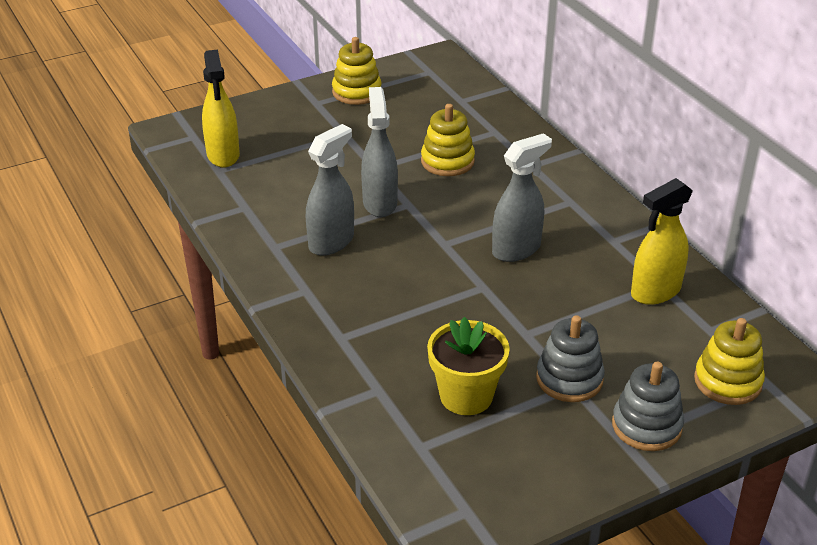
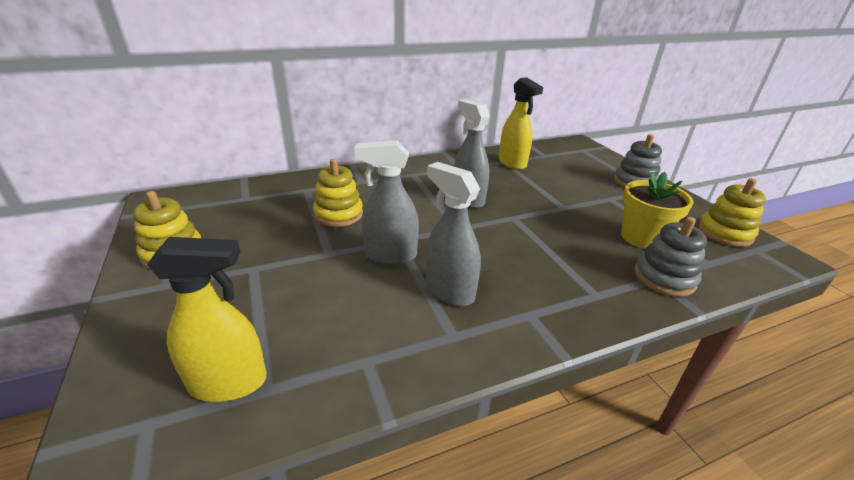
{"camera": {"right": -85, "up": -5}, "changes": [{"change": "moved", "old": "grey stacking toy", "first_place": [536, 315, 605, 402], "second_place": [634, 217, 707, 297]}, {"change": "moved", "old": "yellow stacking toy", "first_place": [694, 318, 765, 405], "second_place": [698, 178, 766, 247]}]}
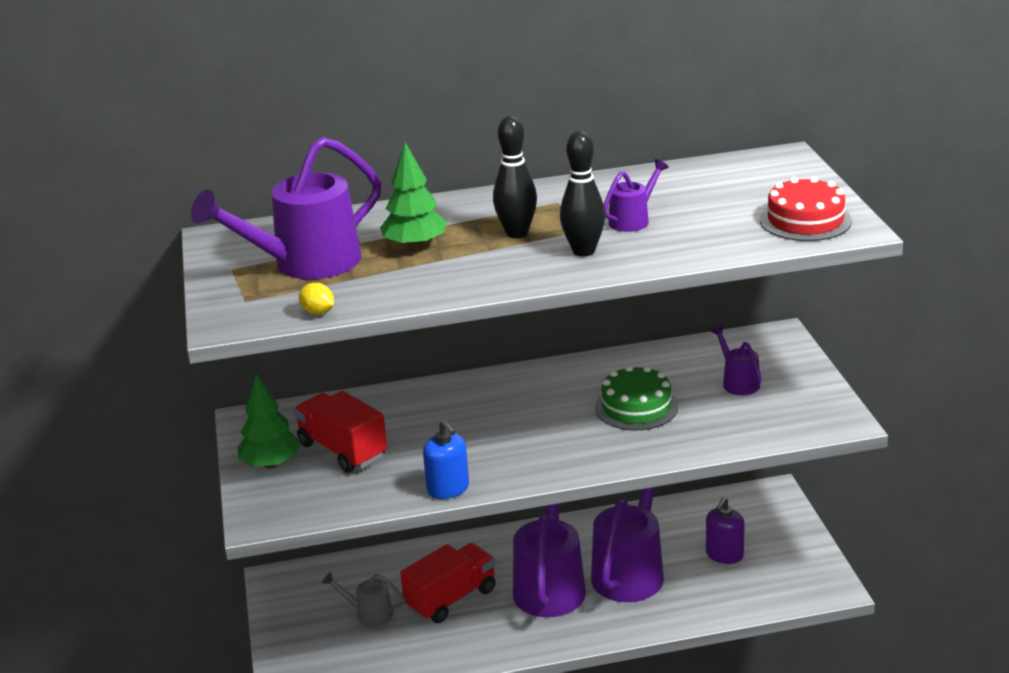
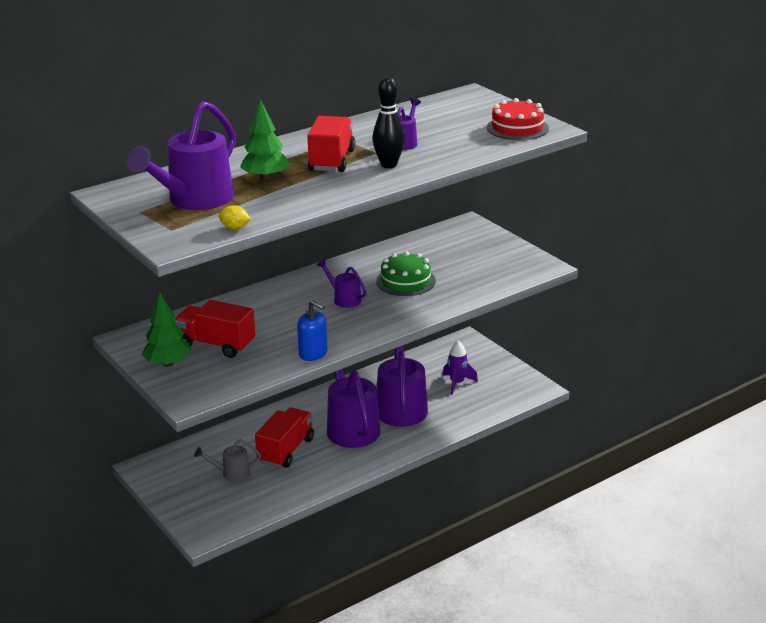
{"camera": {"right": -25, "up": 0}, "changes": [{"change": "moved", "old": "purple watering can", "first_place": [711, 325, 761, 395], "second_place": [317, 259, 367, 308]}, {"change": "replaced", "old": "black bowling pin", "new": "red truck", "first_place": [493, 116, 537, 238], "second_place": [307, 116, 356, 172]}, {"change": "replaced", "old": "purple soap dispenser", "new": "purple rocket", "first_place": [706, 497, 744, 564], "second_place": [442, 341, 478, 395]}]}
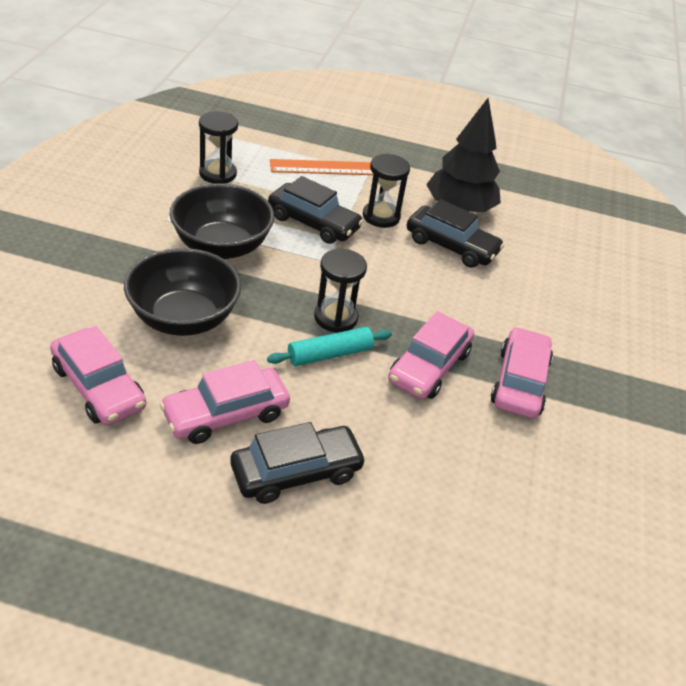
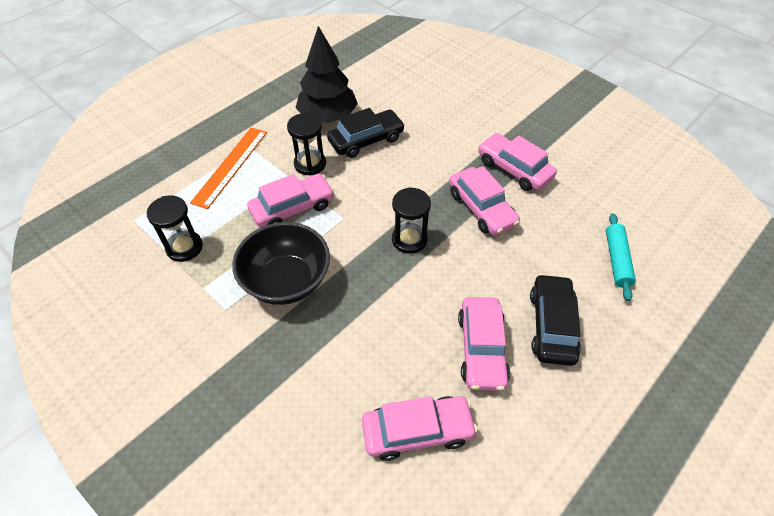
{"camera": {"right": -55, "up": 10}, "changes": [{"change": "removed", "old": "black bowl", "first_place": [124, 248, 241, 336]}, {"change": "moved", "old": "turquoise rolling pin", "first_place": [267, 327, 392, 366], "second_place": [606, 213, 636, 301]}, {"change": "recoloured", "old": "black car", "new": "pink car", "first_place": [268, 176, 364, 244], "second_place": [247, 174, 335, 228]}]}
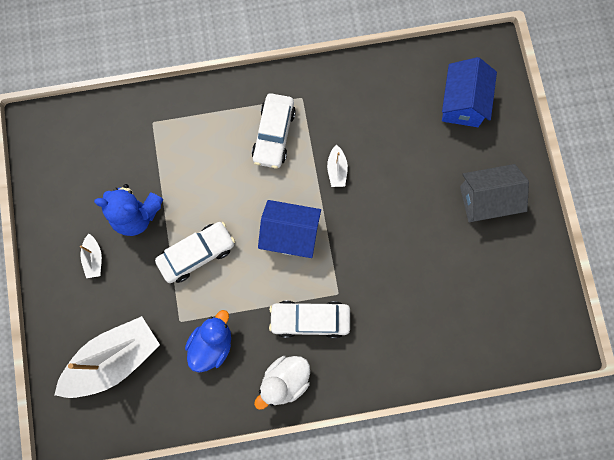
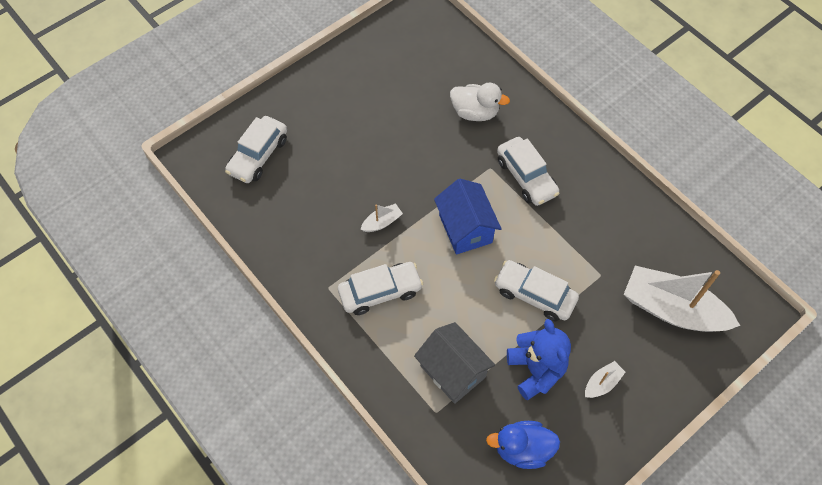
{"camera": {"right": -120, "up": -15}, "changes": [{"change": "moved", "old": "blue duck", "first_place": [185, 310, 231, 372], "second_place": [486, 421, 560, 469]}, {"change": "moved", "old": "white duck", "first_place": [254, 356, 310, 410], "second_place": [450, 83, 510, 121]}, {"change": "moved", "old": "grey house", "first_place": [460, 164, 529, 222], "second_place": [414, 322, 495, 404]}, {"change": "replaced", "old": "blue house", "new": "white car", "first_place": [442, 57, 497, 127], "second_place": [225, 116, 287, 183]}]}
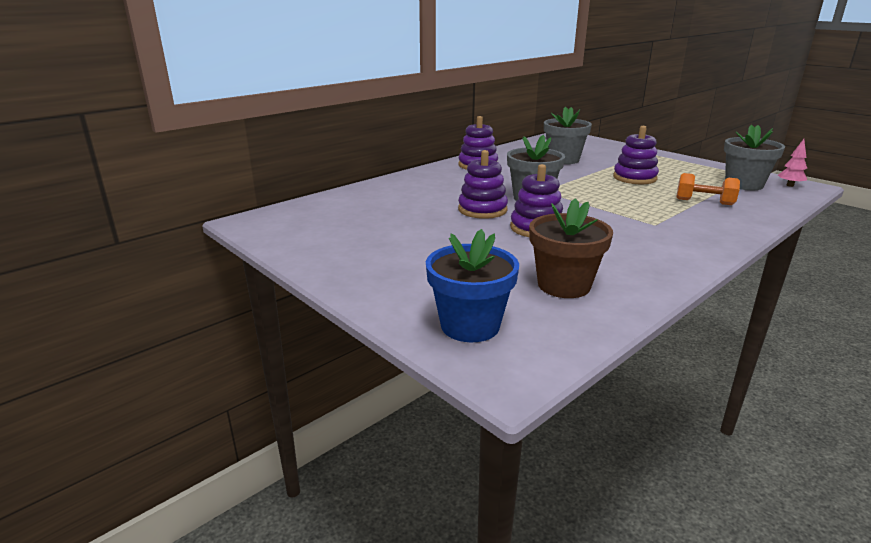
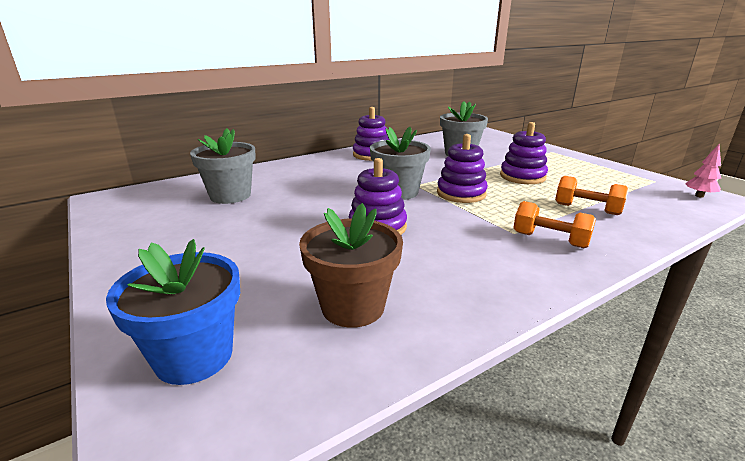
{"camera": {"right": 10, "up": 0}, "changes": [{"change": "added", "new": "orange dumbbell", "second_place": [513, 201, 596, 248]}, {"change": "moved", "old": "purple stacking toy", "first_place": [458, 150, 508, 219], "second_place": [437, 134, 488, 203]}, {"change": "moved", "old": "grey flower pot", "first_place": [724, 124, 785, 190], "second_place": [190, 128, 256, 204]}]}
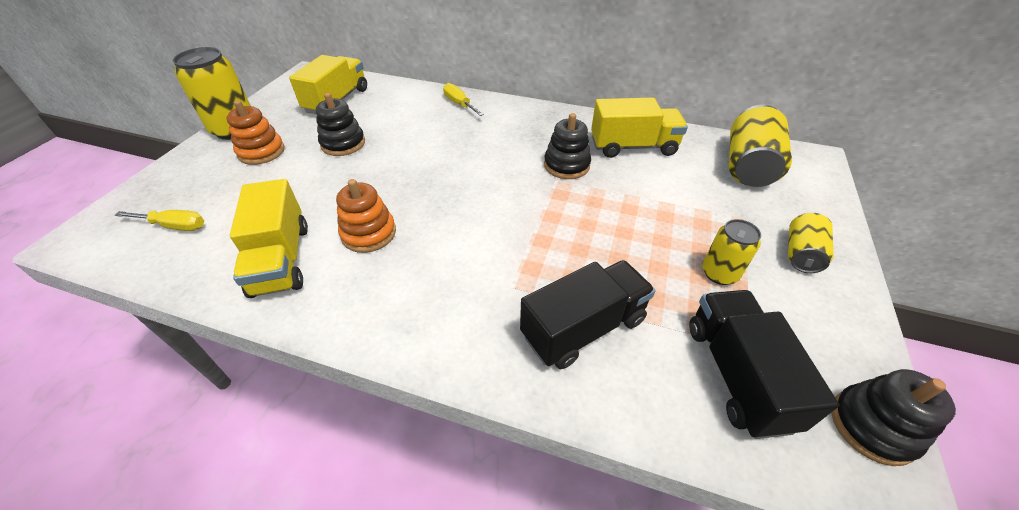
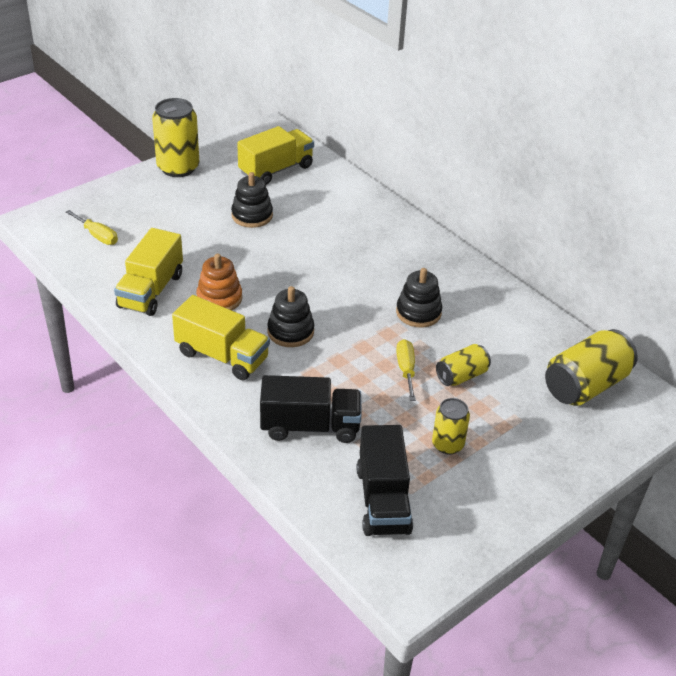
{"camera": {"right": 30, "up": -5}, "changes": [{"change": "removed", "old": "orange stacking toy", "first_place": [227, 100, 284, 165]}, {"change": "moved", "old": "yellow screwdriver", "first_place": [443, 83, 484, 116], "second_place": [396, 339, 416, 401]}, {"change": "moved", "old": "yellow truck", "first_place": [591, 98, 688, 158], "second_place": [172, 295, 270, 380]}, {"change": "moved", "old": "yellow can", "first_place": [788, 212, 833, 273], "second_place": [436, 344, 491, 386]}, {"change": "moved", "old": "black stacking toy", "first_place": [831, 369, 956, 466], "second_place": [267, 286, 314, 347]}, {"change": "turned", "old": "black truck", "first_place": [689, 290, 839, 439], "second_place": [357, 425, 413, 536], "degrees": 150}]}
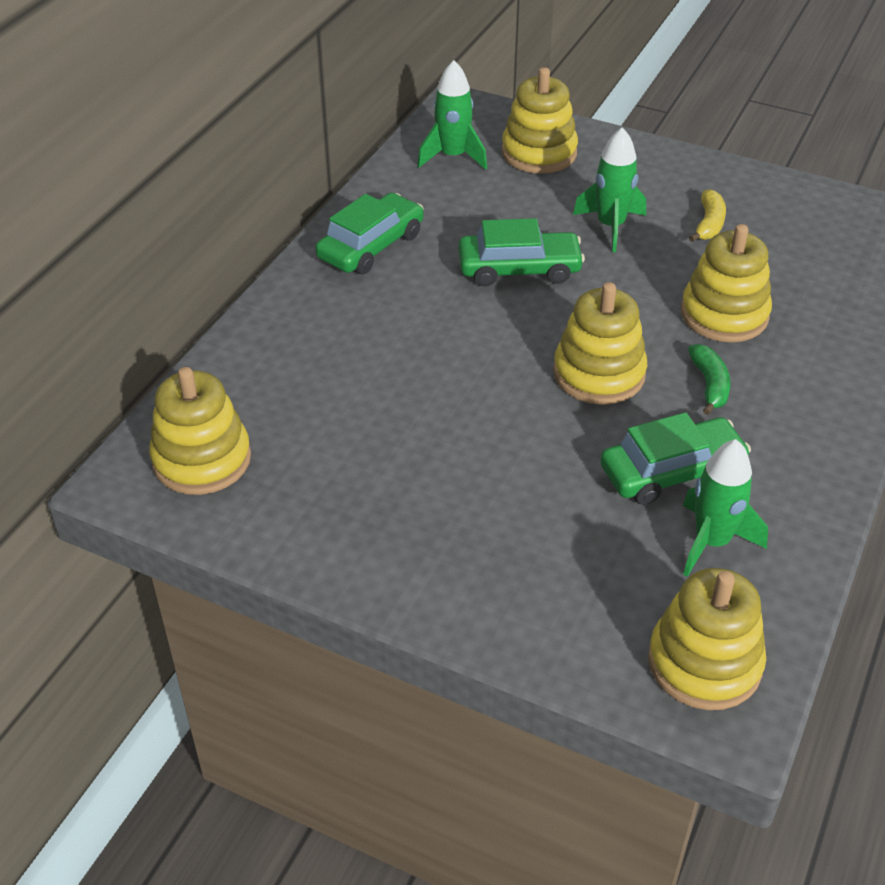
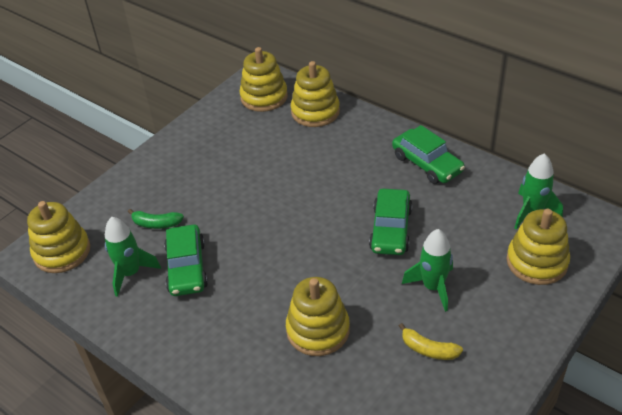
{"camera": {"right": 105, "up": 0}, "changes": [{"change": "moved", "old": "yellow stacking toy", "first_place": [553, 282, 647, 405], "second_place": [291, 61, 340, 127]}, {"change": "moved", "old": "green banana", "first_place": [688, 344, 731, 415], "second_place": [128, 209, 184, 229]}]}
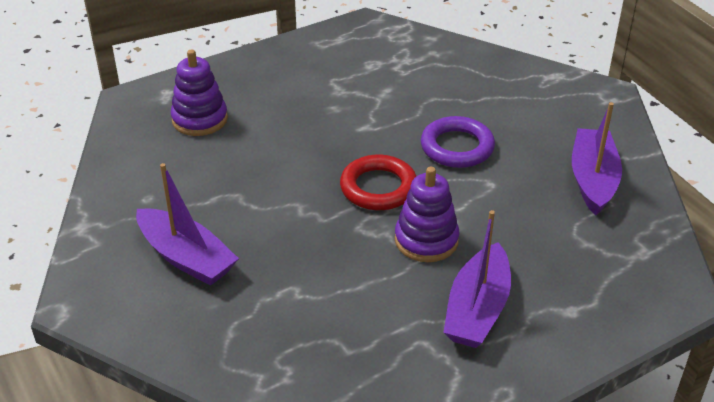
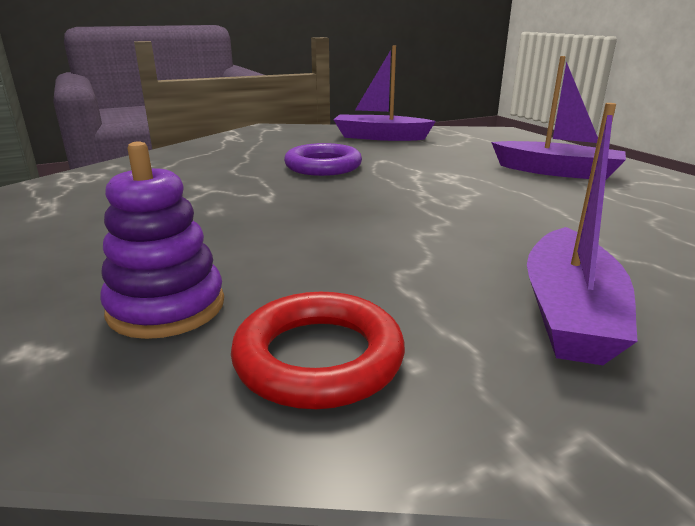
{"camera": {"right": -85, "up": -15}, "changes": [{"change": "removed", "old": "purple stacking toy", "first_place": [395, 167, 460, 262]}, {"change": "moved", "old": "red ring", "first_place": [340, 155, 416, 210], "second_place": [231, 292, 405, 409]}, {"change": "turned", "old": "purple boat", "first_place": [136, 163, 239, 286], "second_place": [527, 103, 638, 365], "degrees": 150}]}
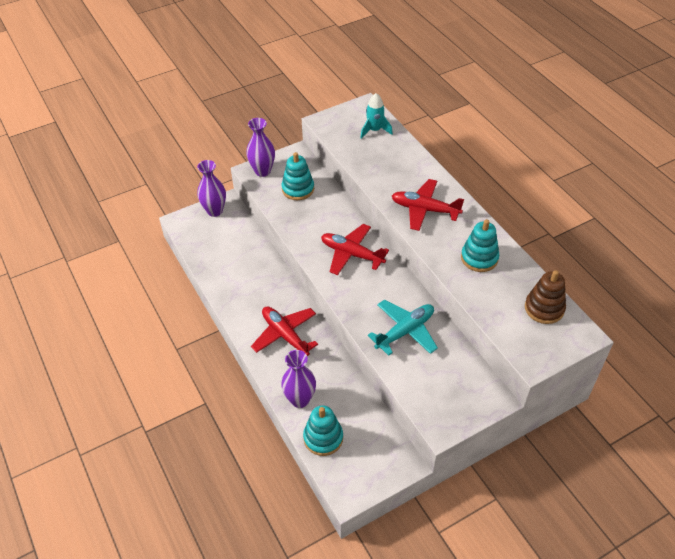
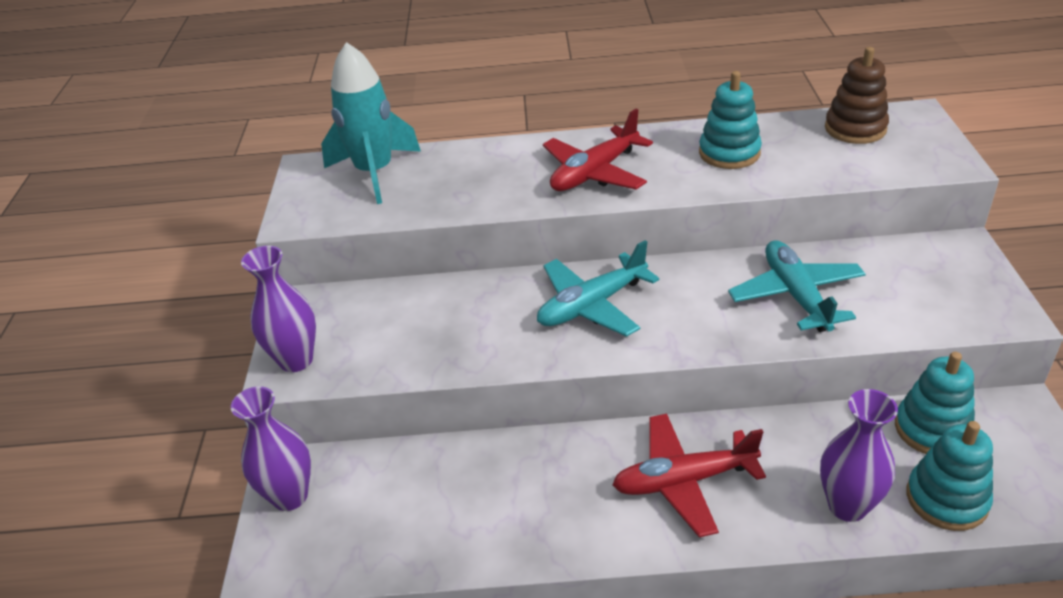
{"camera": {"right": -60, "up": -10}, "changes": [{"change": "moved", "old": "turquoise stacking toy", "first_place": [282, 152, 314, 200], "second_place": [895, 352, 975, 454]}, {"change": "recoloured", "old": "red plane", "new": "turquoise plane", "first_place": [321, 224, 389, 275], "second_place": [537, 240, 659, 337]}, {"change": "resized", "old": "turquoise rocket", "first_place": [360, 93, 393, 139], "second_place": [321, 42, 421, 204], "factor": 1.64}]}
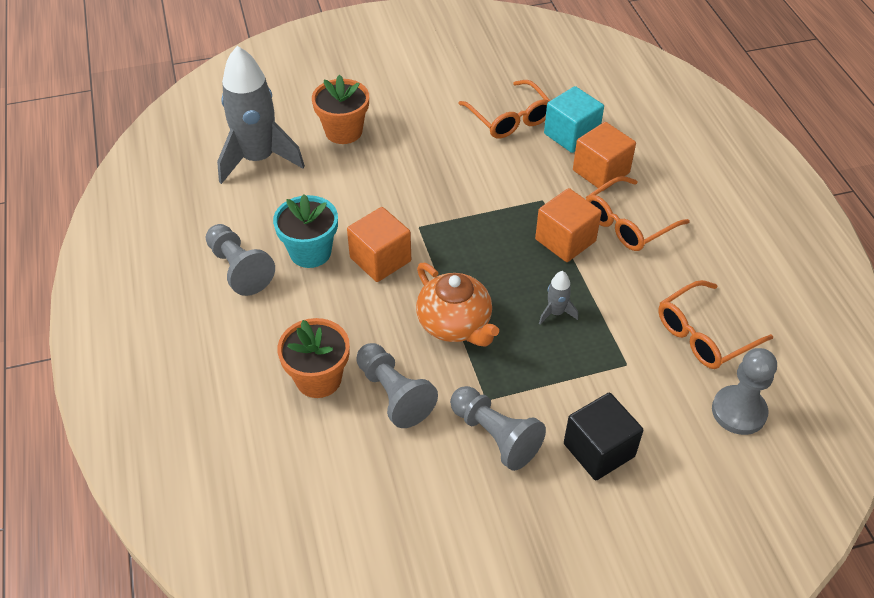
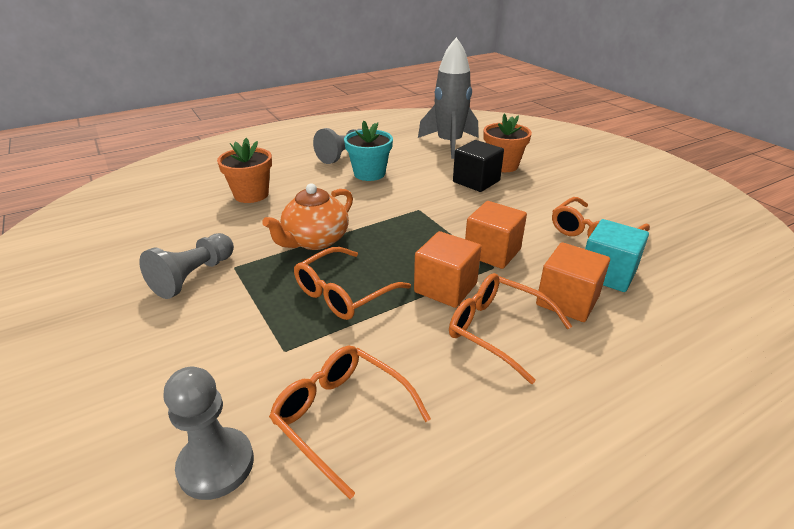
{"camera": {"right": 75, "up": -15}, "changes": [{"change": "removed", "old": "grey pawn", "first_place": [356, 343, 438, 428]}, {"change": "moved", "old": "orange cube", "first_place": [347, 207, 411, 282], "second_place": [465, 201, 527, 269]}, {"change": "moved", "old": "black cube", "first_place": [564, 393, 643, 480], "second_place": [453, 140, 504, 192]}, {"change": "replaced", "old": "grey rocket", "new": "orange glasses", "first_place": [539, 271, 578, 324], "second_place": [294, 247, 411, 320]}]}
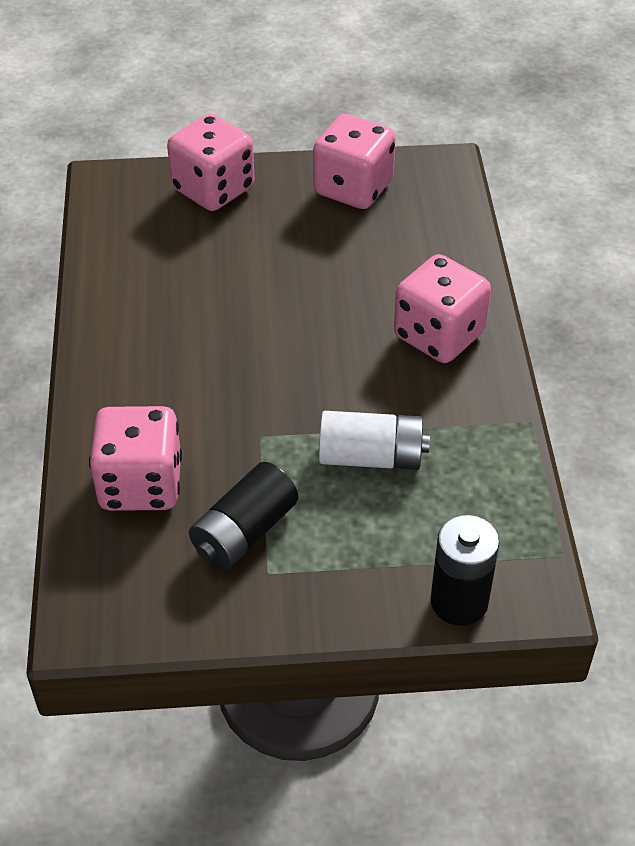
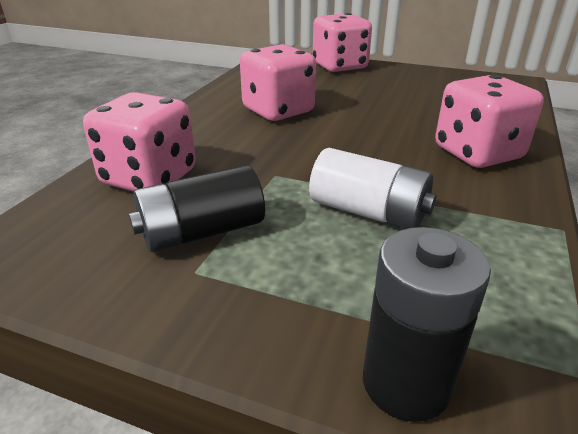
{"camera": {"right": 25, "up": -15}, "changes": [{"change": "moved", "old": "pink dice", "first_place": [313, 114, 396, 209], "second_place": [240, 44, 316, 121]}]}
